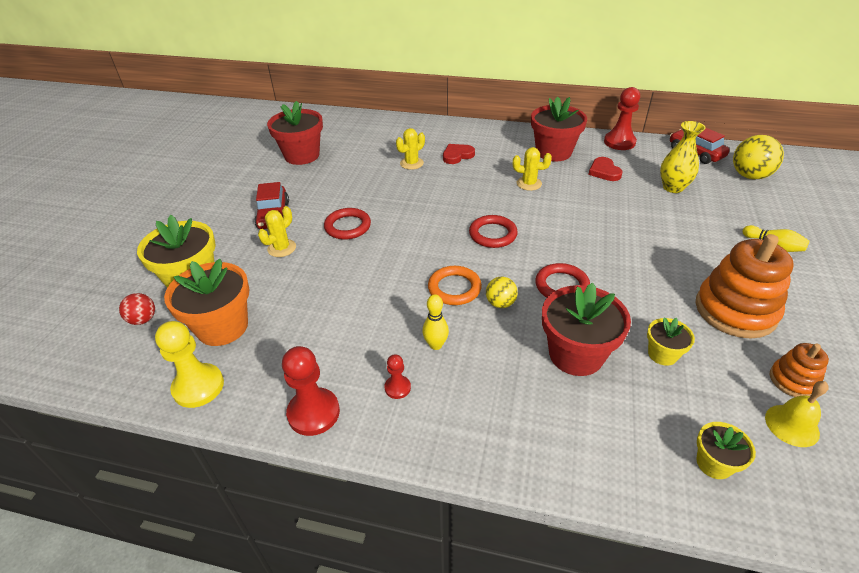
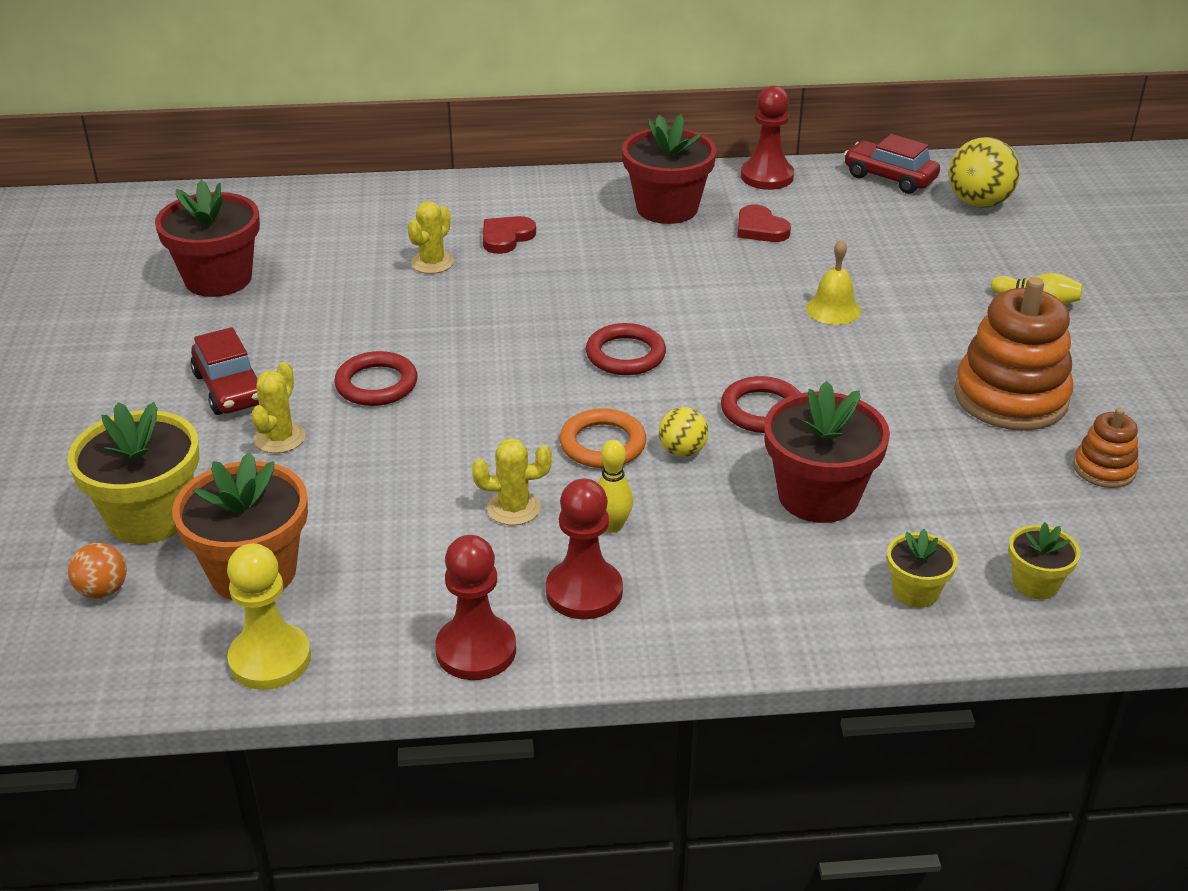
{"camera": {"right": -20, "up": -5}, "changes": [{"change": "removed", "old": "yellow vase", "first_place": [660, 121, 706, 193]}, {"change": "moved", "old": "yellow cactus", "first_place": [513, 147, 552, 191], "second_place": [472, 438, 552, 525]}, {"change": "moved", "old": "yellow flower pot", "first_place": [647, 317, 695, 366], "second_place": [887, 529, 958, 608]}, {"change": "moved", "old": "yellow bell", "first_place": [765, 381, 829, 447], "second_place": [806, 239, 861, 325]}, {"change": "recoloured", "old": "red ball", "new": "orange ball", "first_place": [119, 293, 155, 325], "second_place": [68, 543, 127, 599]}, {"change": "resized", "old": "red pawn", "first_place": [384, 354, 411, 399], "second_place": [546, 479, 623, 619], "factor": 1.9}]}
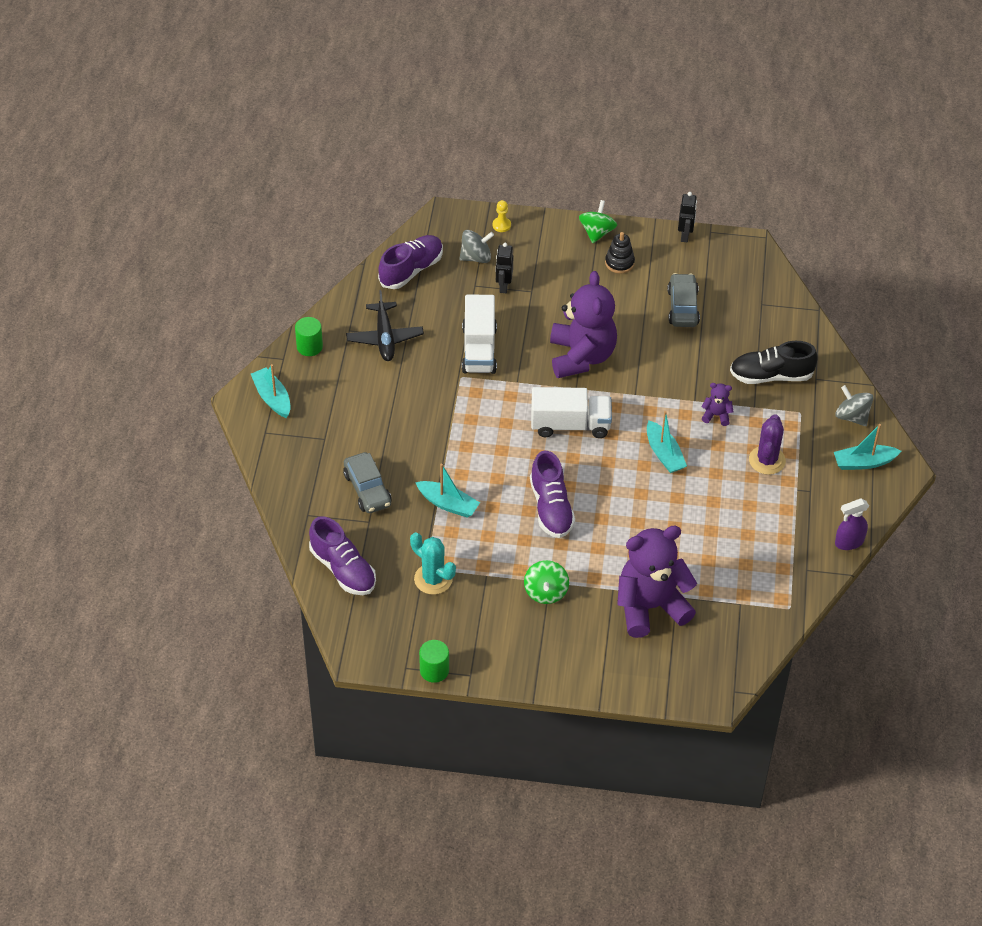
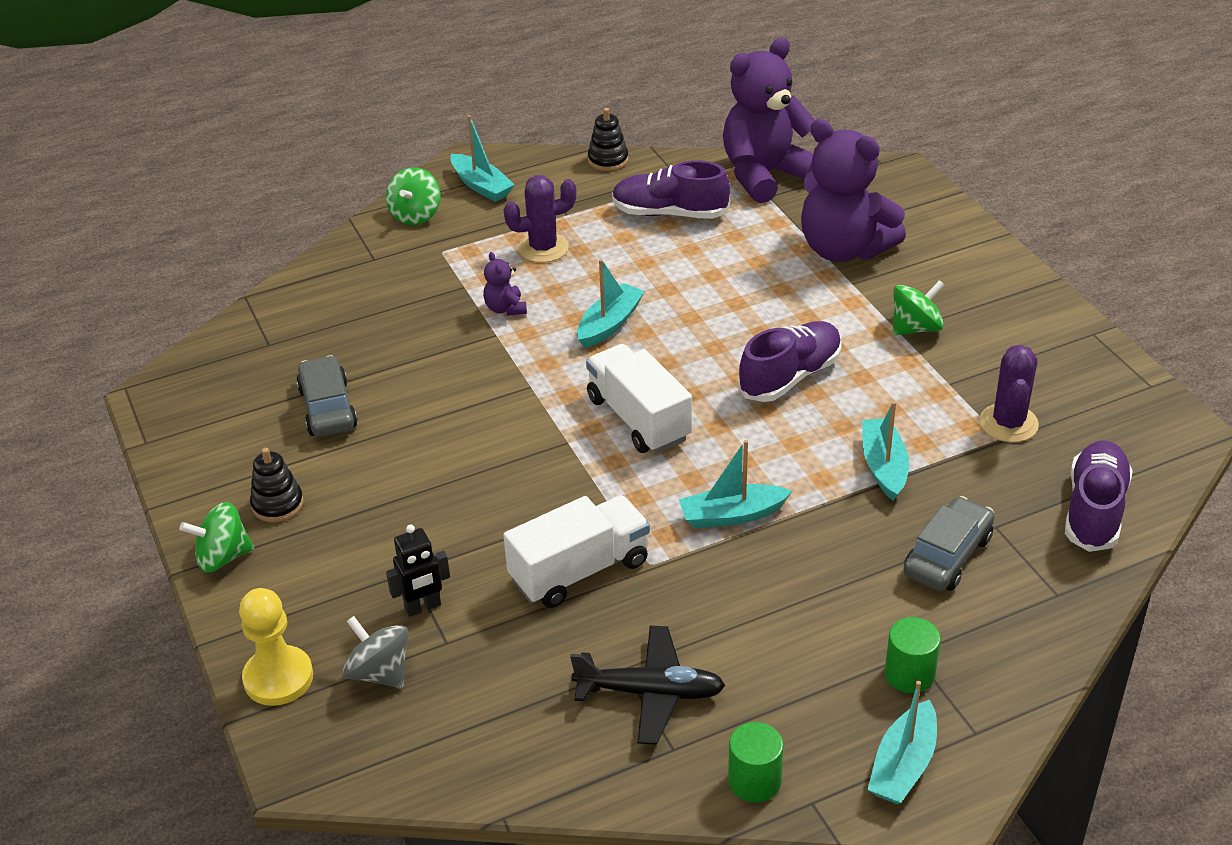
{"camera": {"right": -120, "up": -10}, "changes": [{"change": "removed", "old": "black robot", "first_place": [678, 192, 697, 242]}, {"change": "removed", "old": "black shoe", "first_place": [730, 341, 818, 384]}, {"change": "added", "new": "turquoise boat", "second_place": [679, 440, 792, 528]}, {"change": "moved", "old": "purple shoe", "first_place": [378, 235, 443, 289], "second_place": [612, 160, 730, 219]}, {"change": "moved", "old": "green cylinder", "first_place": [419, 640, 449, 683], "second_place": [885, 617, 941, 693]}, {"change": "moved", "old": "purple teddy bear", "first_place": [550, 271, 617, 378], "second_place": [723, 38, 815, 203]}, {"change": "replaced", "old": "purple spray bottle", "new": "black stacking toy", "first_place": [835, 498, 869, 550], "second_place": [588, 108, 629, 171]}, {"change": "recoloured", "old": "turquoise cactus", "new": "purple cactus", "first_place": [410, 532, 456, 595], "second_place": [979, 345, 1039, 442]}, {"change": "recoloured", "old": "grey spinning top", "new": "green spinning top", "first_place": [835, 385, 873, 426], "second_place": [386, 167, 441, 225]}, {"change": "turned", "old": "black plane", "first_place": [346, 290, 424, 361], "second_place": [570, 626, 726, 745], "degrees": 45}, {"change": "turned", "old": "grey car", "first_place": [667, 273, 700, 327], "second_place": [296, 355, 358, 437], "degrees": 105}, {"change": "resized", "old": "yellow pawn", "first_place": [493, 200, 511, 232], "second_place": [239, 588, 313, 706], "factor": 1.88}]}
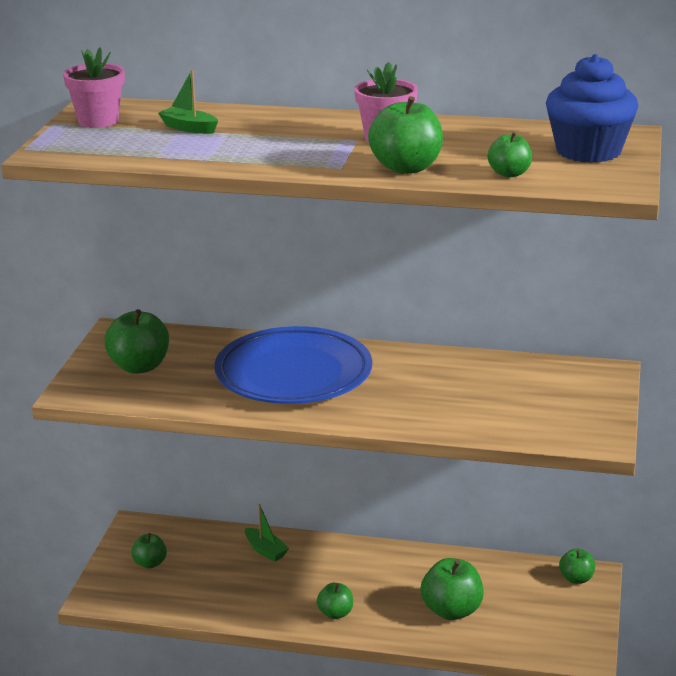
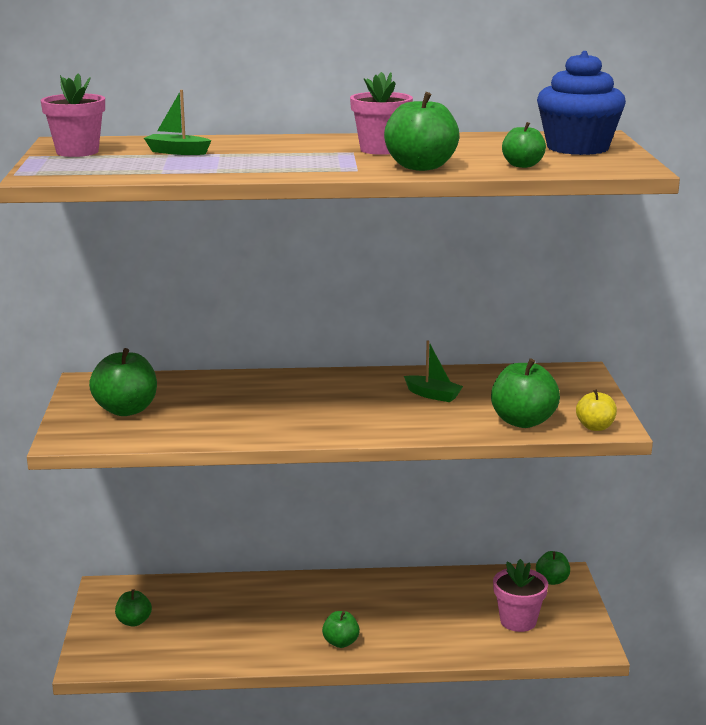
{"camera": {"right": -15, "up": -5}, "changes": [{"change": "removed", "old": "blue plate", "first_place": [214, 326, 372, 404]}, {"change": "added", "new": "pink flower pot", "second_place": [493, 559, 548, 632]}, {"change": "added", "new": "yellow apple", "second_place": [576, 390, 617, 431]}, {"change": "moved", "old": "green boat", "first_place": [245, 504, 289, 561], "second_place": [404, 340, 463, 402]}, {"change": "moved", "old": "green apple", "first_place": [420, 558, 483, 620], "second_place": [491, 358, 560, 428]}]}
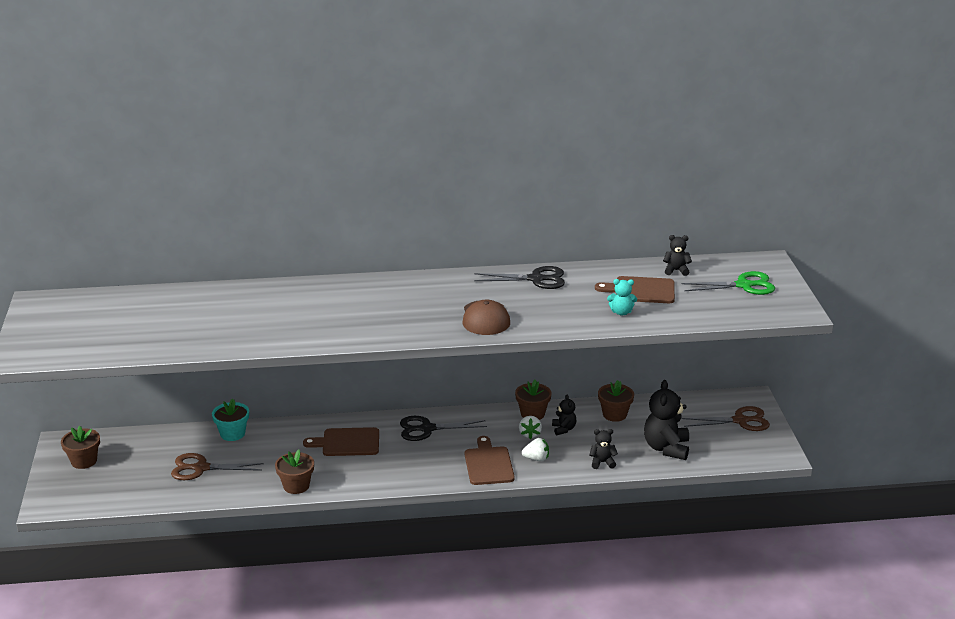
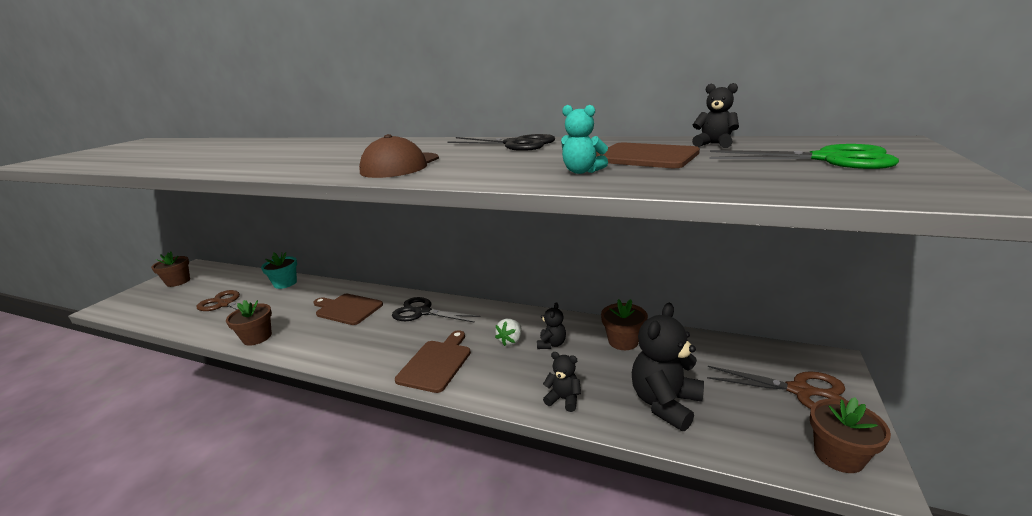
{"camera": {"right": 30, "up": -5}, "changes": [{"change": "removed", "old": "white strawberry", "first_place": [522, 438, 549, 461]}, {"change": "moved", "old": "brown flower pot", "first_place": [515, 380, 551, 420], "second_place": [810, 397, 891, 473]}]}
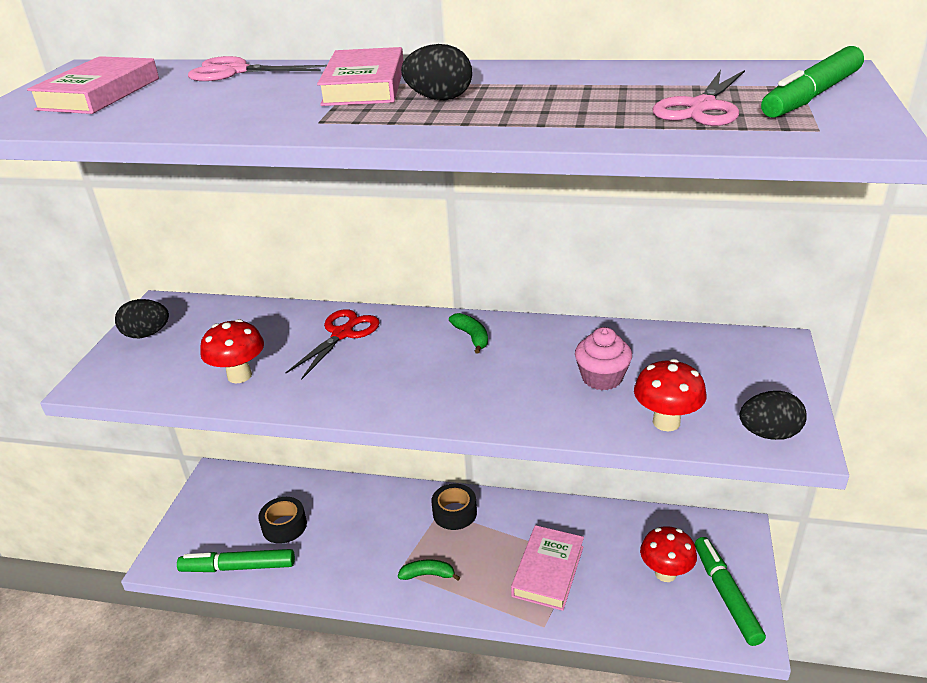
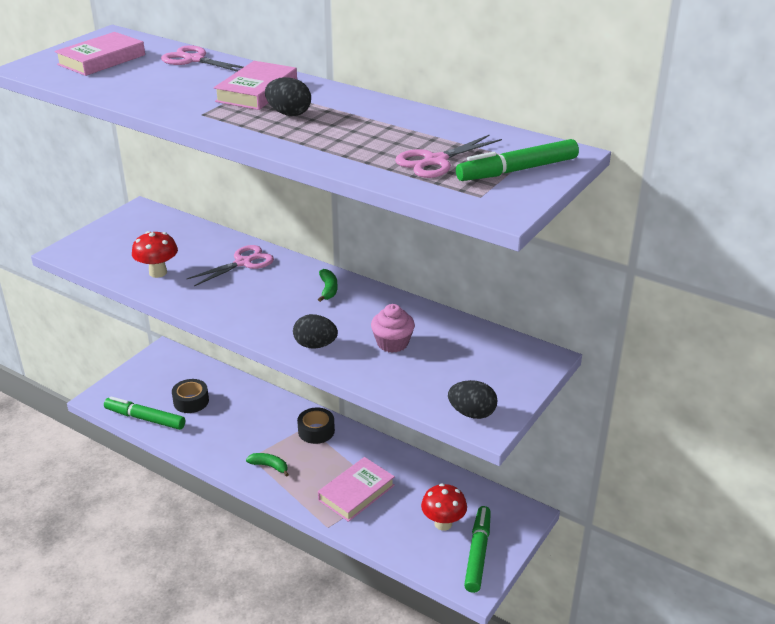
{"camera": {"right": 20, "up": 0}, "changes": [{"change": "removed", "old": "red mushroom", "first_place": [634, 359, 706, 431]}, {"change": "moved", "old": "black egg", "first_place": [115, 299, 169, 338], "second_place": [293, 314, 338, 349]}, {"change": "recoloured", "old": "red scissors", "new": "pink scissors", "first_place": [285, 309, 380, 380], "second_place": [187, 245, 274, 286]}]}
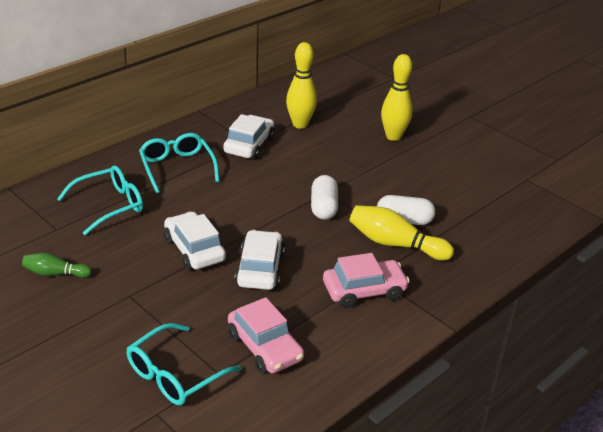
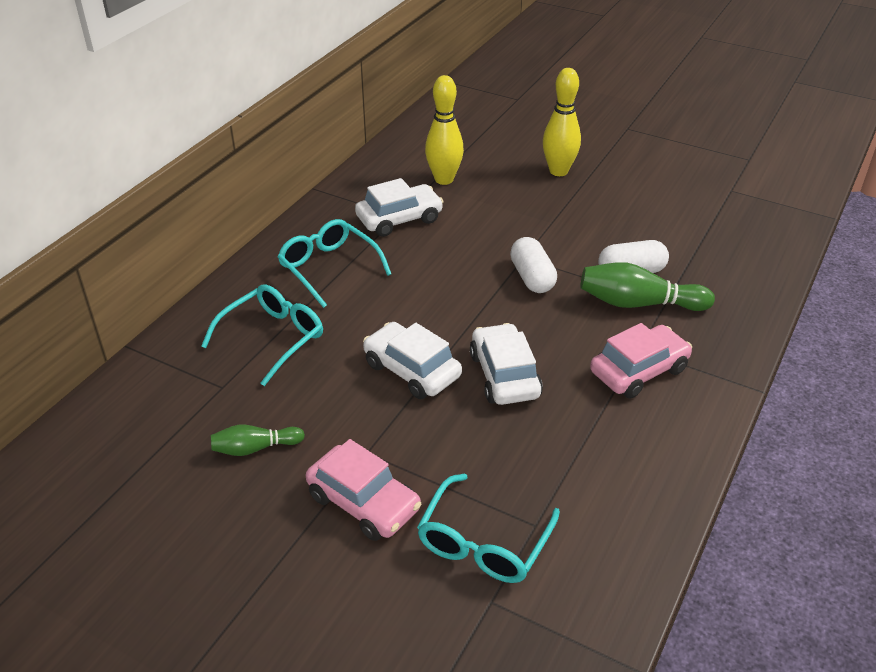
{"camera": {"right": -15, "up": 5}, "changes": [{"change": "moved", "old": "pink car", "first_place": [228, 297, 304, 374], "second_place": [306, 439, 421, 541]}, {"change": "recoloured", "old": "yellow bowling pin", "new": "green bowling pin", "first_place": [349, 205, 454, 261], "second_place": [580, 262, 715, 311]}, {"change": "turned", "old": "white car", "first_place": [223, 114, 275, 160], "second_place": [355, 178, 444, 237], "degrees": 60}]}
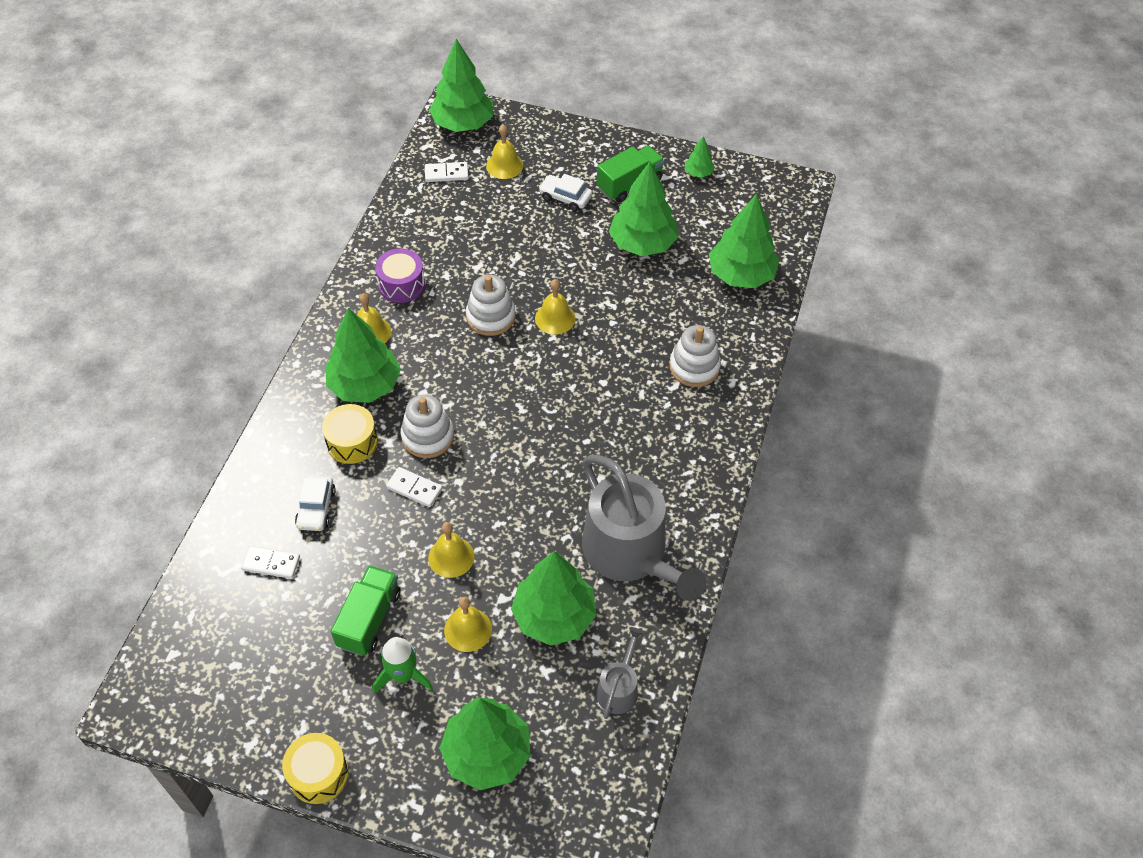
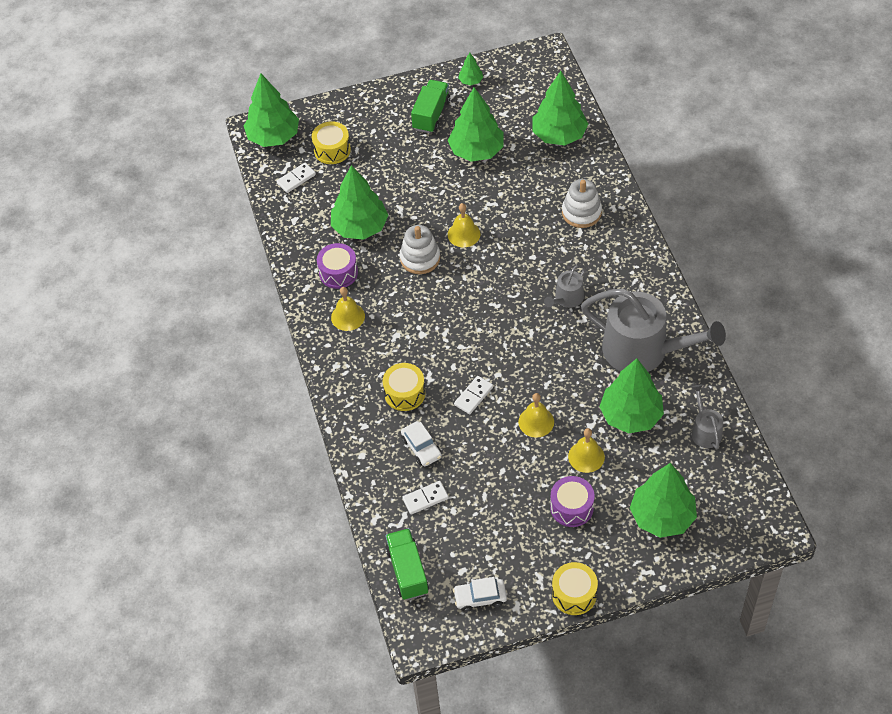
{"camera": {"right": -30, "up": 0}, "changes": [{"change": "removed", "old": "white stacking toy", "first_place": [401, 394, 454, 458]}, {"change": "added", "new": "grey watering can", "second_place": [544, 265, 586, 308]}, {"change": "moved", "old": "green tree", "first_place": [326, 308, 401, 403], "second_place": [331, 165, 389, 240]}, {"change": "moved", "old": "green truck", "first_place": [331, 565, 401, 656], "second_place": [385, 528, 429, 600]}, {"change": "moved", "old": "white car", "first_place": [539, 174, 592, 211], "second_place": [453, 577, 507, 612]}, {"change": "replaced", "old": "green rocket", "new": "purple drum", "first_place": [373, 637, 433, 694], "second_place": [550, 476, 594, 527]}, {"change": "replaced", "old": "yellow bell", "new": "yellow drum", "first_place": [486, 124, 523, 179], "second_place": [312, 121, 351, 164]}, {"change": "turned", "old": "white domino", "first_place": [386, 467, 442, 507], "second_place": [454, 376, 493, 414], "degrees": -45}]}
